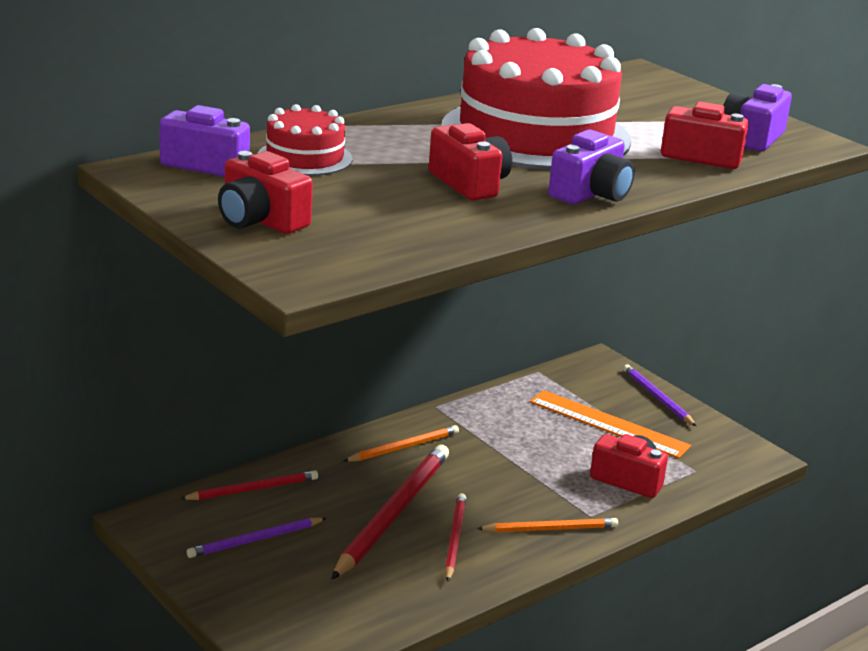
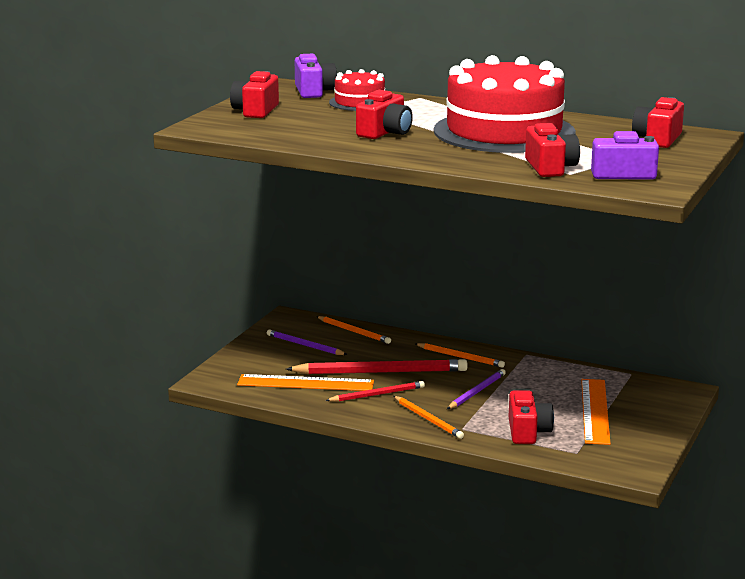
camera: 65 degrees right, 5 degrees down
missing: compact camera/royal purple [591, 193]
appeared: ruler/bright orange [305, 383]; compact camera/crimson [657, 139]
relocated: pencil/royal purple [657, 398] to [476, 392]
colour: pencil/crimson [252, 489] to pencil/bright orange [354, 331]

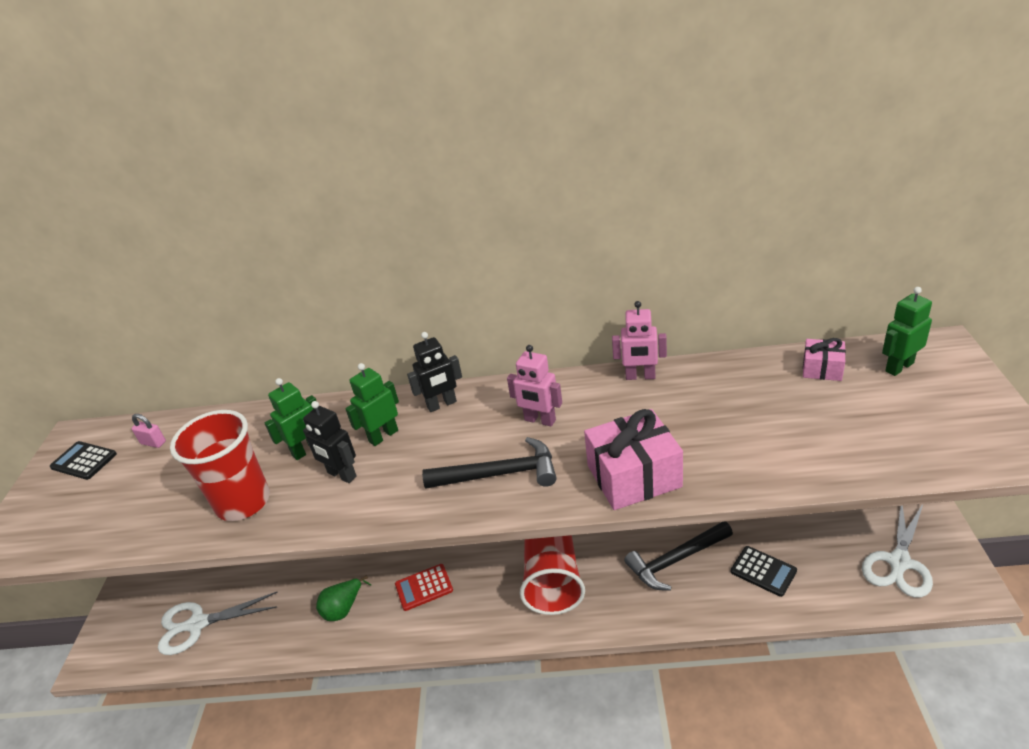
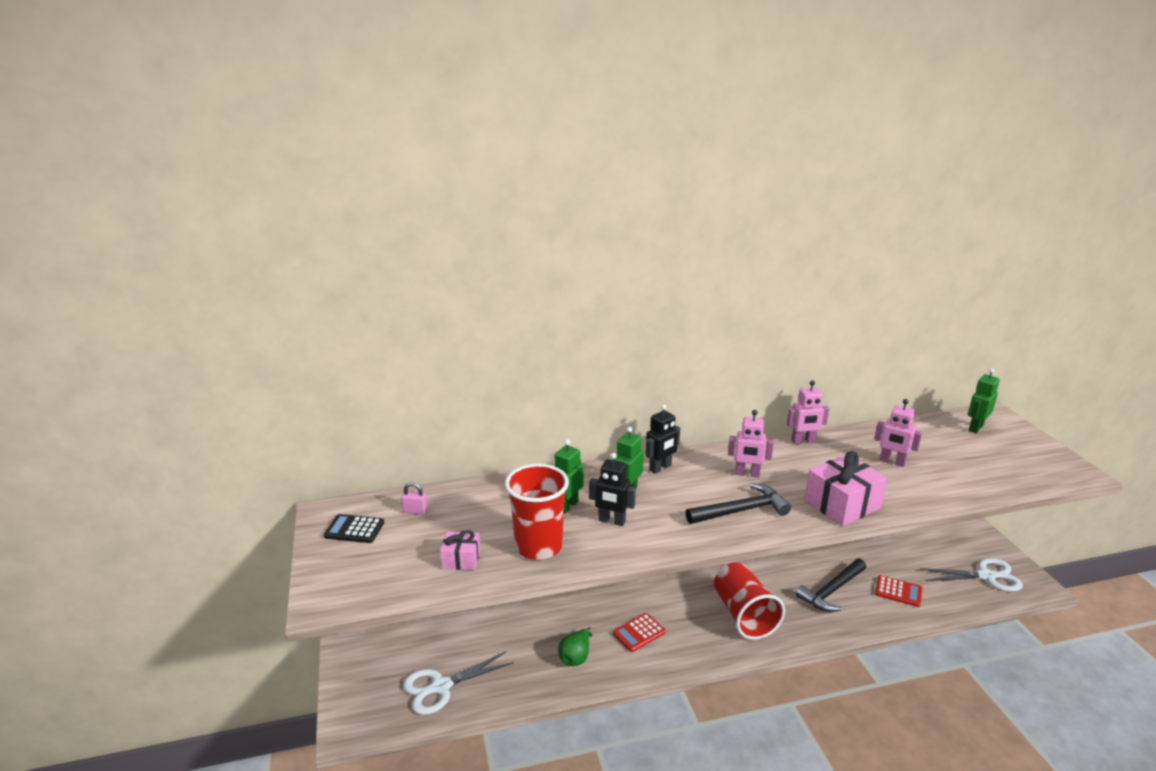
camera: 20 degrees left, 10 degrees down
appeared: robot/rosy [892, 462]
relocated: wrapped gift/rosy [822, 369] to [461, 559]
colour: calculator/jet-black [763, 571] to calculator/crimson [898, 591]
spun: scissors/snow-white [899, 563] = [986, 576] 105 degrees counterclockwise

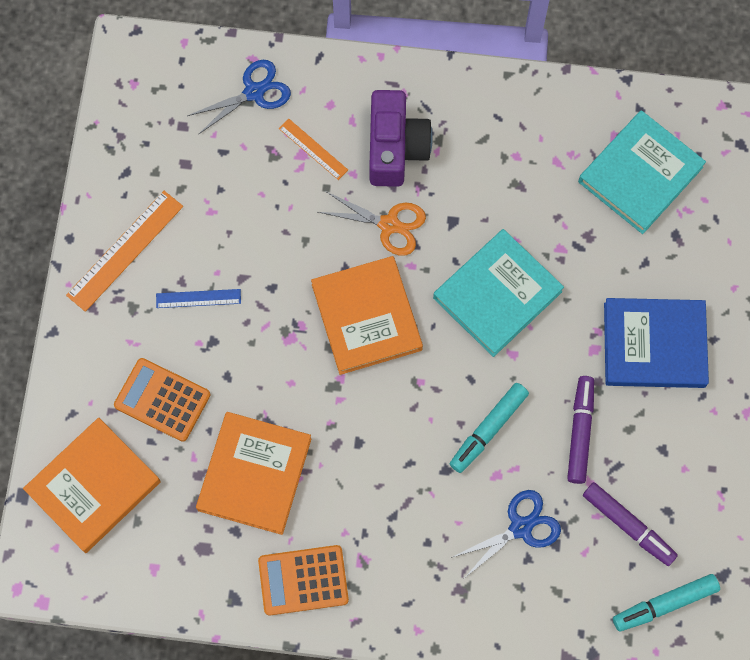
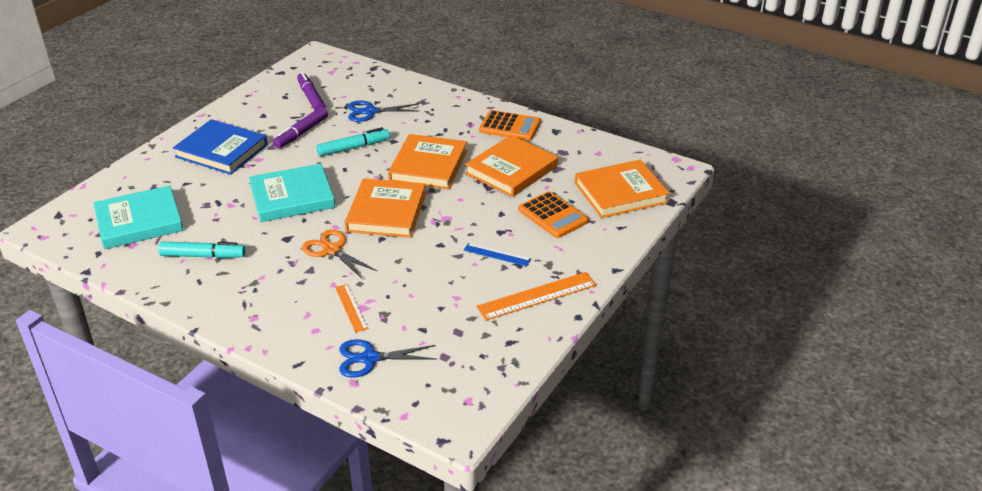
camera: 155 degrees left, 35 degrees down
missing: compact camera/royal purple [395, 148]
appeared: hardcover/bright orange [428, 166]
relocated: felt pen/teal [664, 604] to [203, 256]

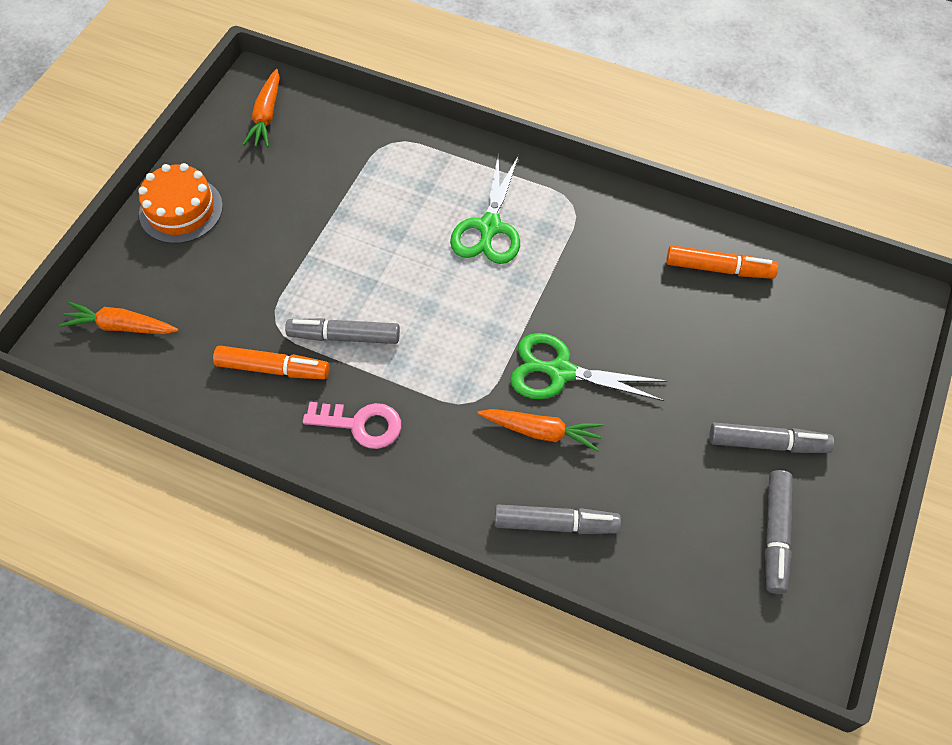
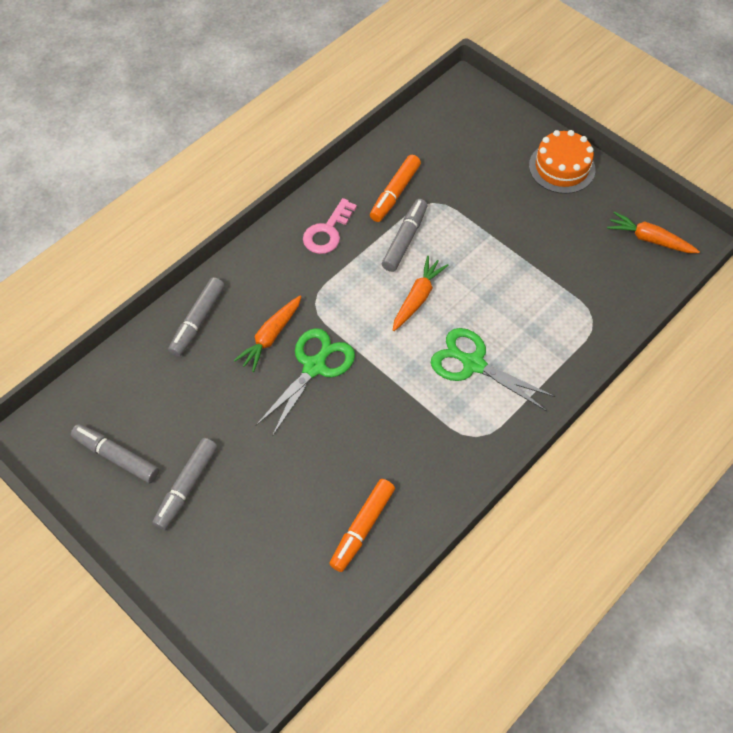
camera: 110 degrees right, 0 degrees up
relocated: root vegetable/bright orange [121, 326] to [417, 298]

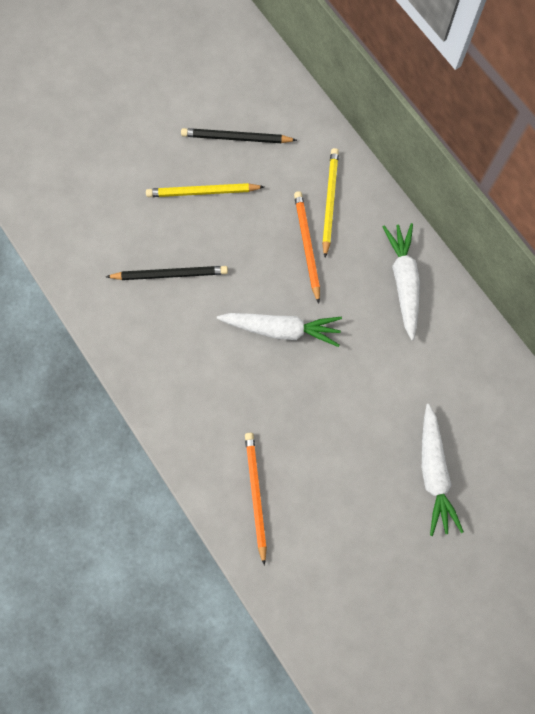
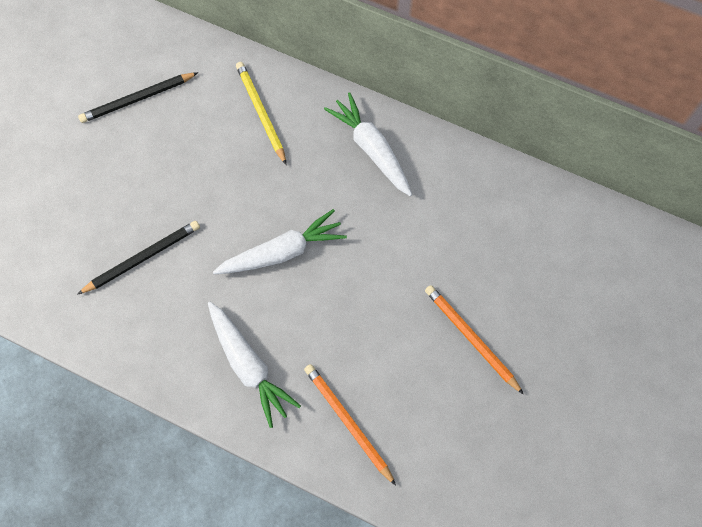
camera: 30 degrees left, 5 degrees down
missing: pencil/golden [202, 192]
relocated: root vegetable/snow-white [434, 473] to [249, 365]; pencil/bright orange [306, 246] to [470, 338]

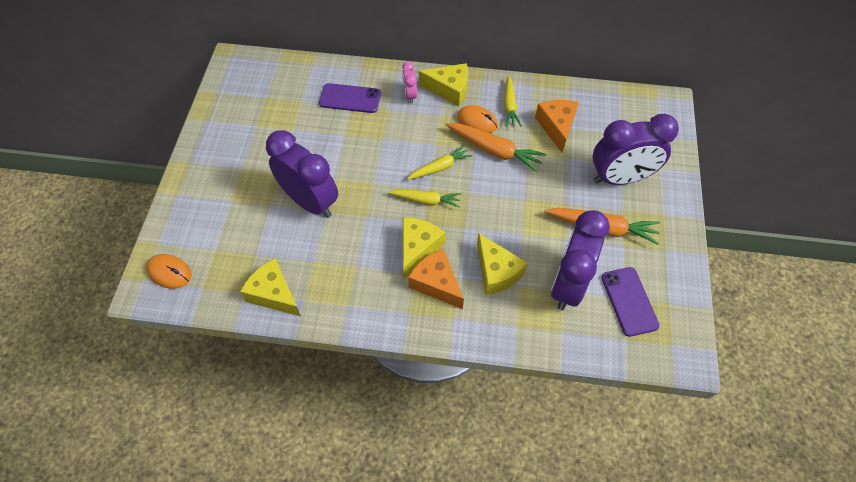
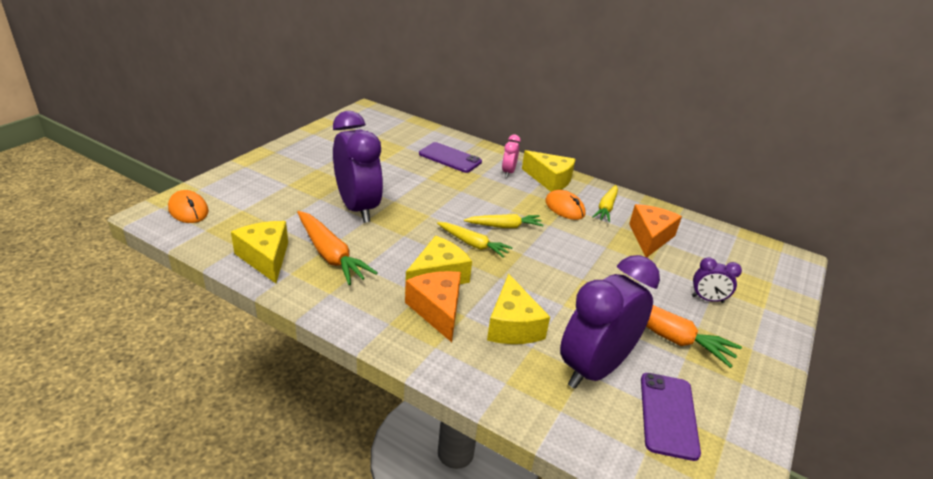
camera: 20 degrees right, 25 degrees down
relocated: root vegetable/bright orange [494, 150] to [330, 255]
size: bedside clock/royal purple [620, 178] = [707, 299] x0.45

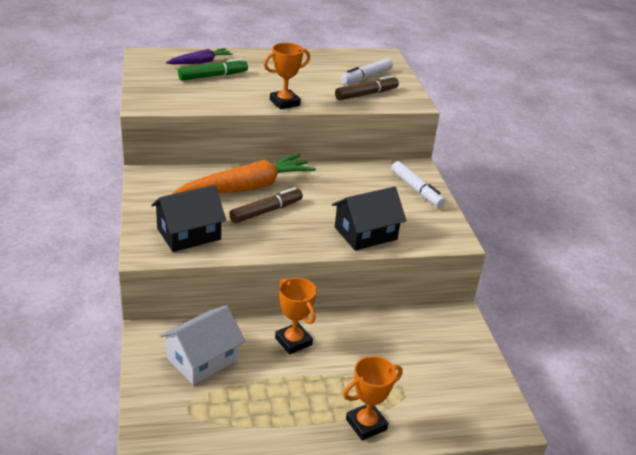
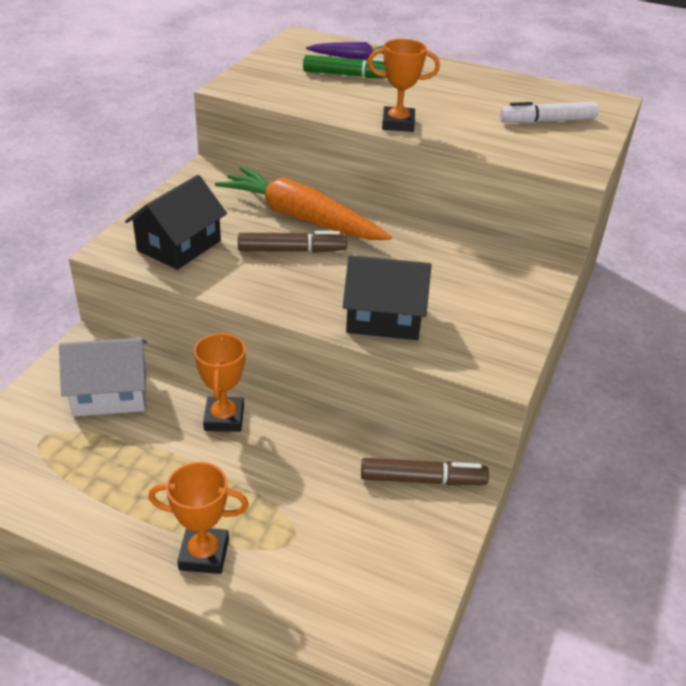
camera: 35 degrees right, 5 degrees up
missing: felt pen/snow-white [416, 190]
relocated: felt pen/russet [366, 94] to [422, 480]
spun: toy house/jet-black [188, 234] = [179, 245] 60 degrees counterclockwise; root vegetable/bright orange [247, 187] = [300, 218] 150 degrees counterclockwise

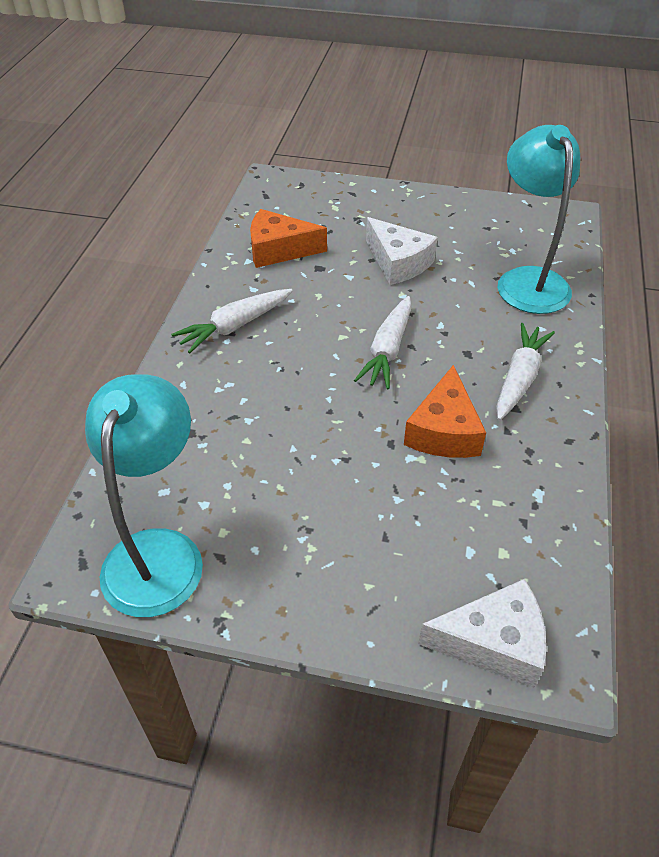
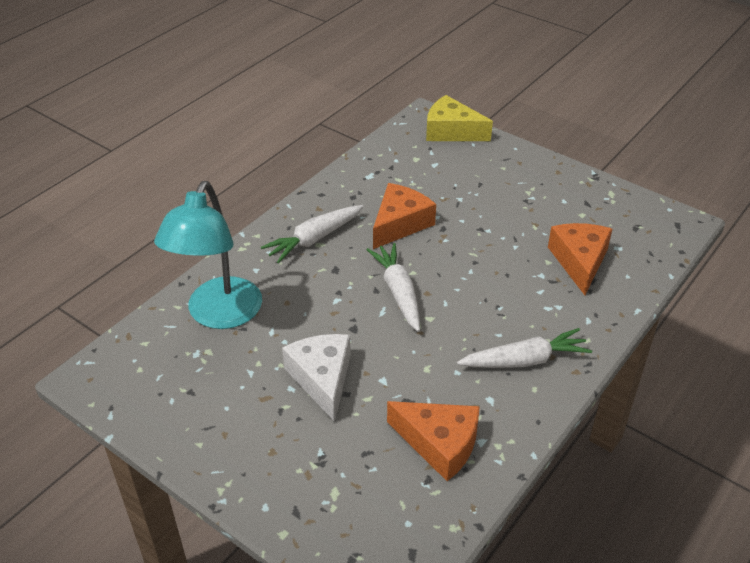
camera: 155 degrees left, 5 degrees down
missing: reading lamp/teal [158, 552]
appeared: cheese wedge/bright orange [579, 261]
colour: cheese wedge/snow-white [493, 642] to cheese wedge/golden [451, 131]
spun: root vegetable/snow-white [388, 350] = [398, 292] 60 degrees counterclockwise

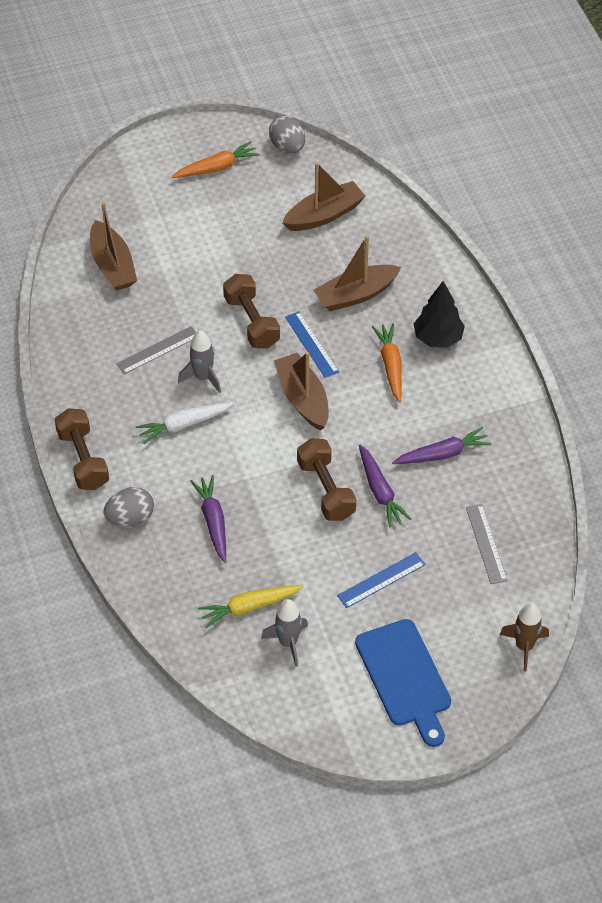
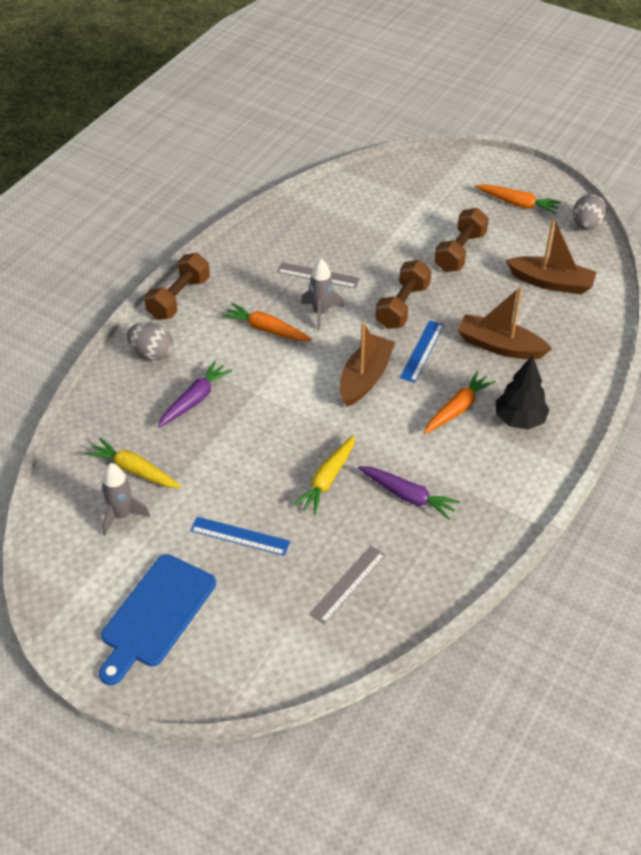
camera: 50 degrees right, 5 degrees down
missing: toy boat/russet [112, 265]; toy rocket/russet [524, 646]
relocated: dumbbell/russet [326, 490] to [460, 252]
colour: root vegetable/snow-white [184, 425] to root vegetable/bright orange [266, 329]; root vegetable/royal purple [380, 491] to root vegetable/golden [327, 480]

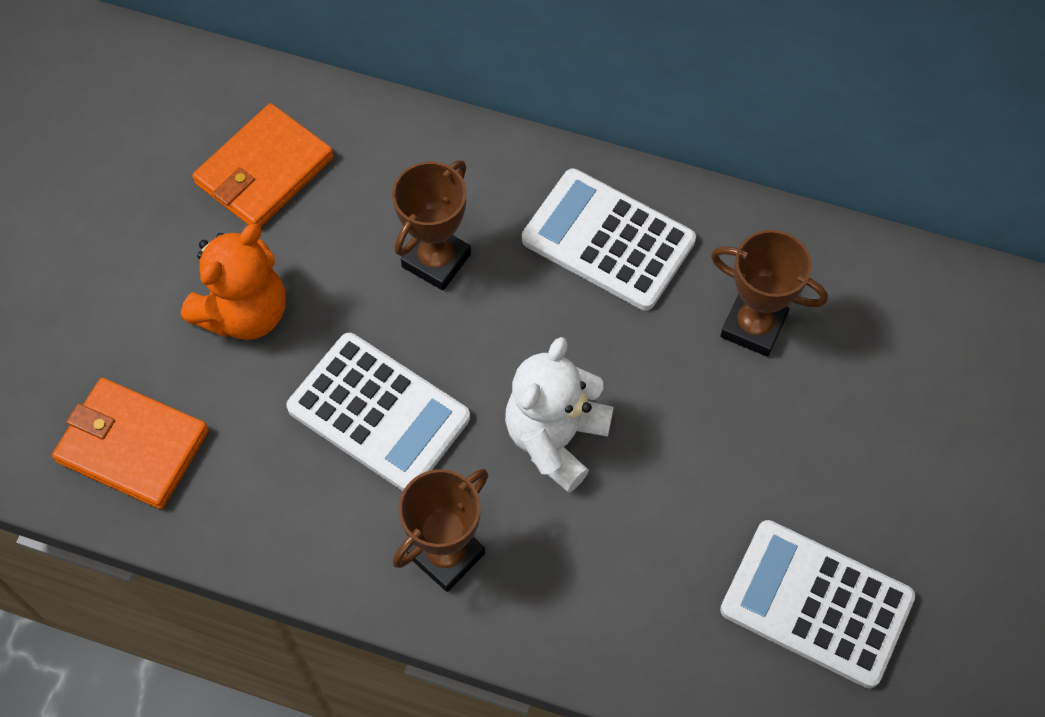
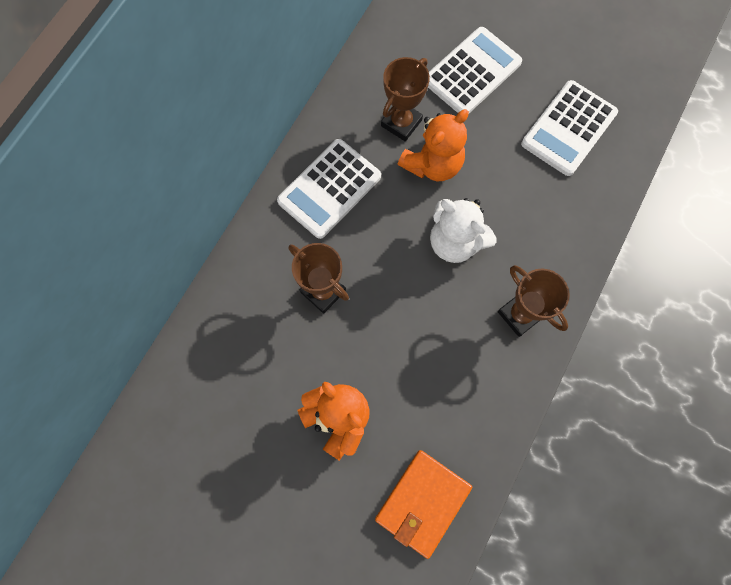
camera: 80 degrees left, 10 degrees up
missing: card wallet/bright orange [264, 171]
appeared: teddy bear/bright orange [432, 164]
relocated: calculator/snow-white [378, 413] to [472, 72]

